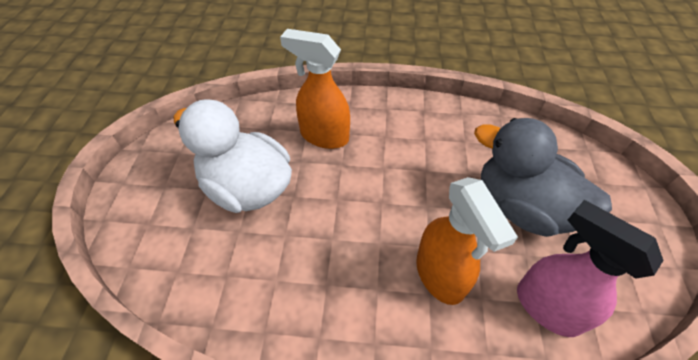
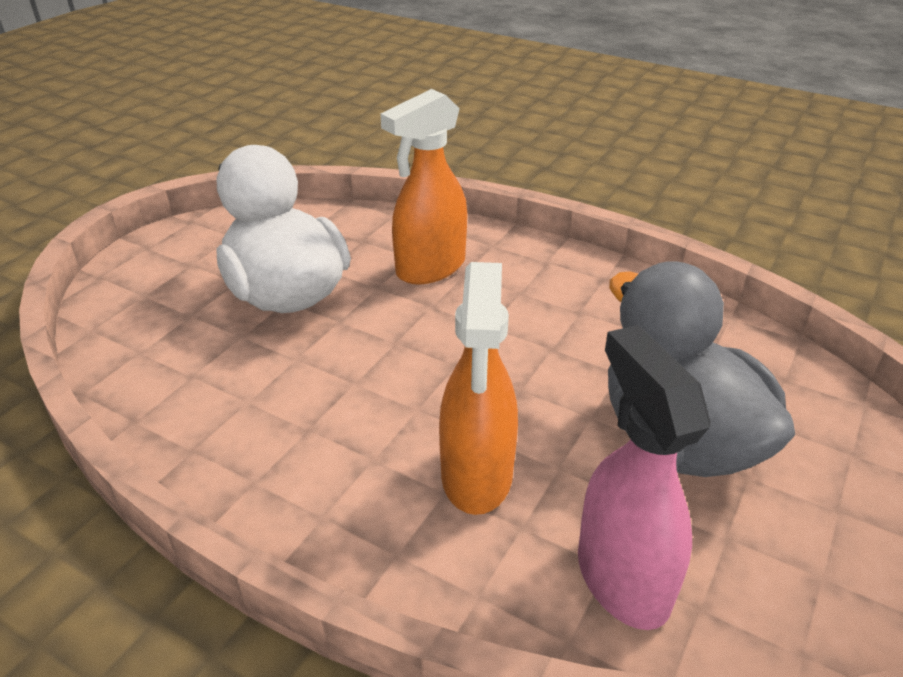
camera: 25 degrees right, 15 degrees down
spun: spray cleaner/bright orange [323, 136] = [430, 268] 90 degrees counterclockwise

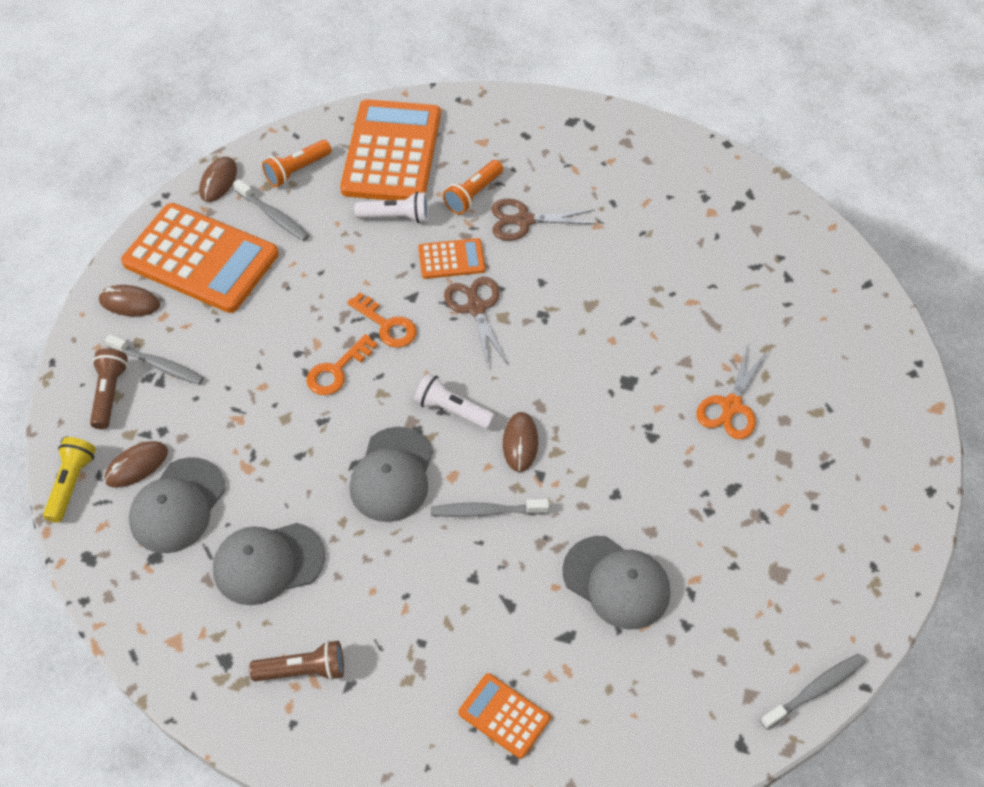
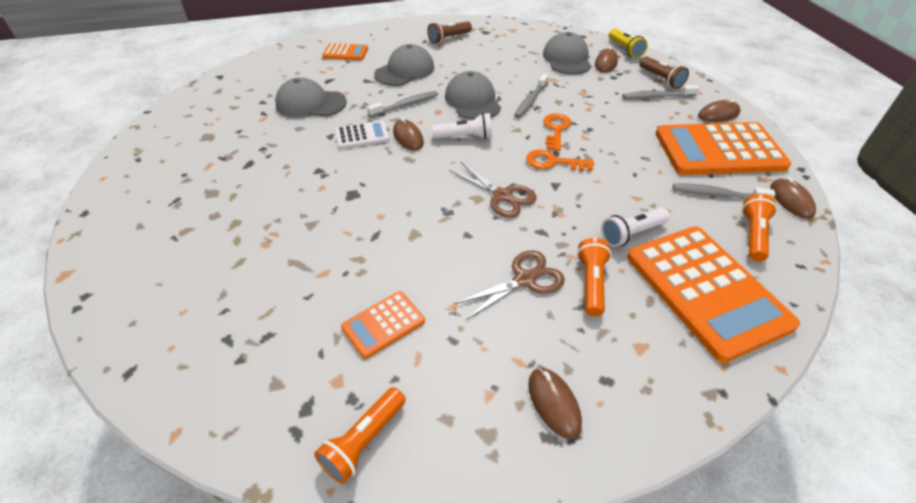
camera: 150 degrees right, 10 degrees down
missing: scissors/bright orange [731, 406]
appeared: torch/bright orange [363, 441]; calculator/snow-white [362, 135]; PC mouse/russet [554, 403]
relocated: calculator/bright orange [451, 259] to [383, 324]; peaked cap/ash-grey [268, 563] to [405, 71]; tooth brush/ash-grey [814, 690] to [530, 100]

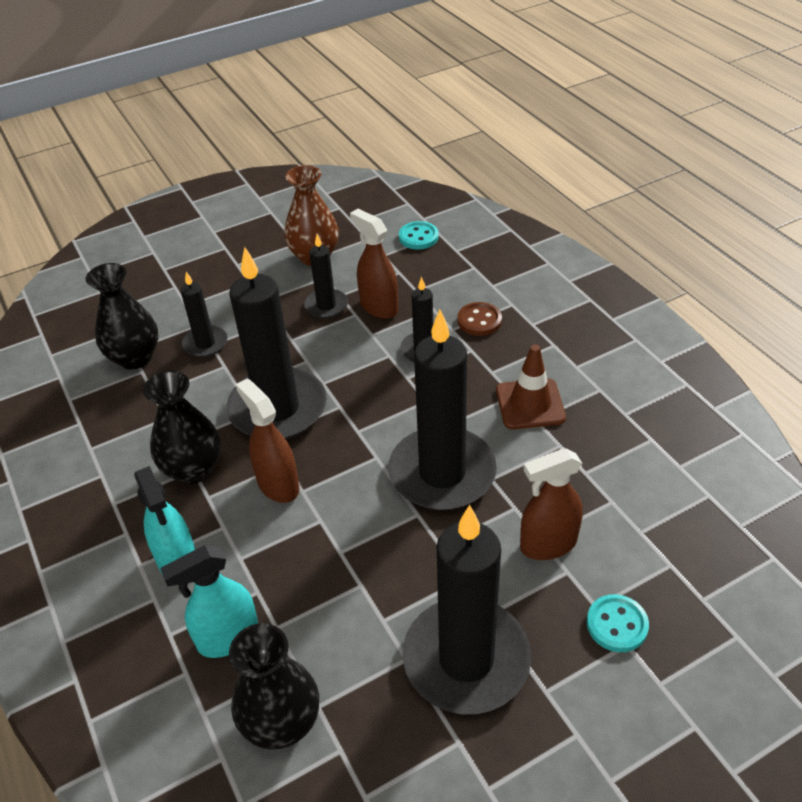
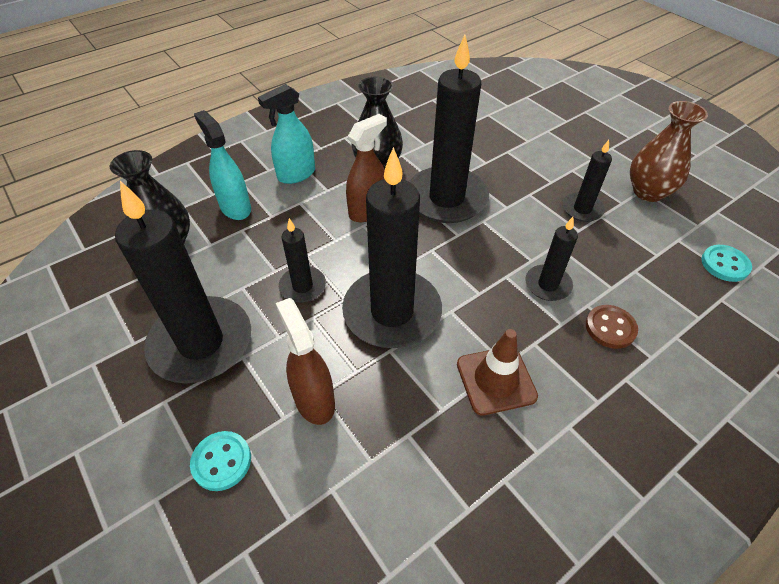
camera: 80 degrees right, 5 degrees up
missing: flower vase/jet-black [135, 358]; spray cleaner/russet [378, 307]
relocated: wax candle/jet-black [205, 343] to [302, 286]

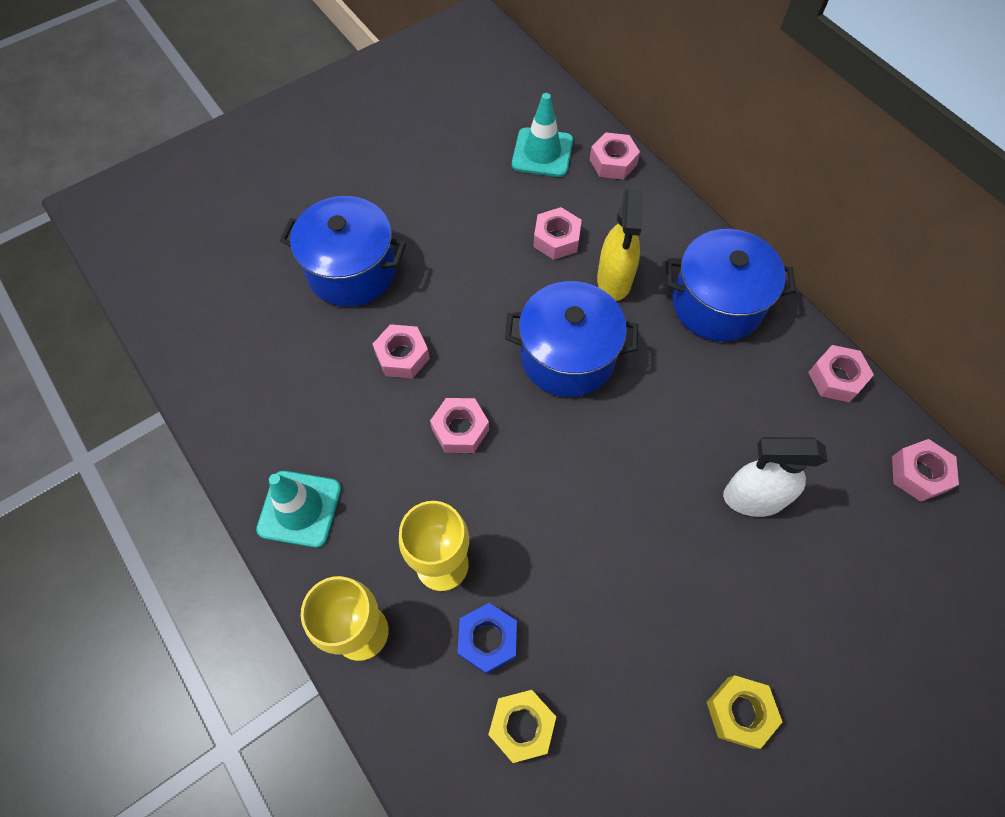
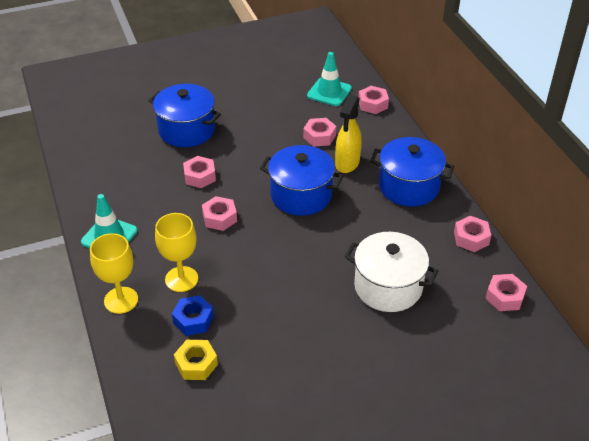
camera: 15 degrees right, 20 degrees down
missing: nut/golden [739, 712]
exchanged: spray cleaner/snow-white [752, 498] to cooking pot/snow-white [388, 287]

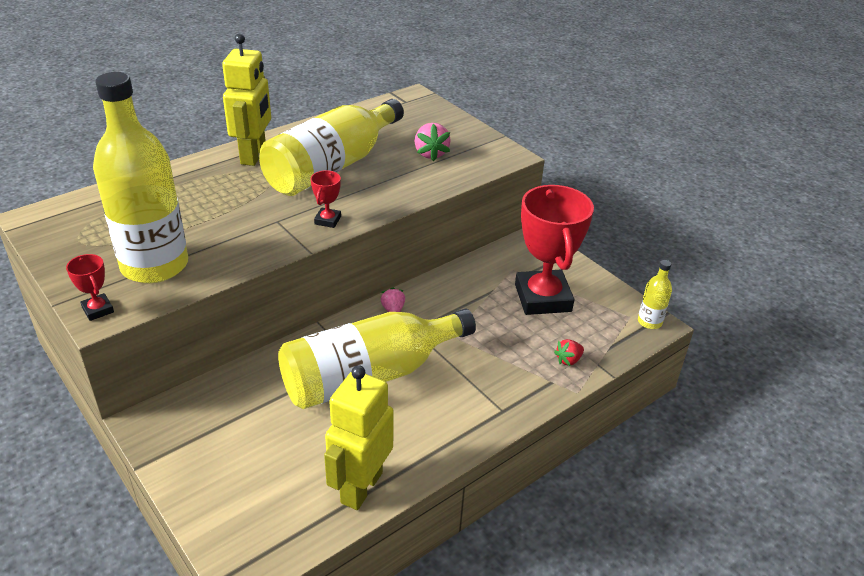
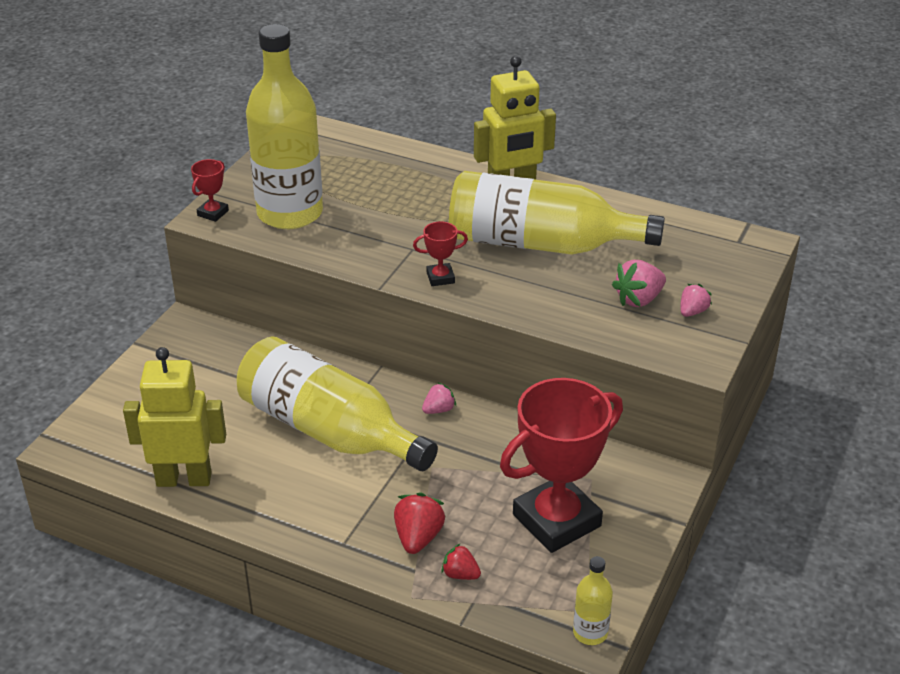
camera: 65 degrees right, 0 degrees up
appeared: strawberry/crimson [418, 537]; strawberry/rosy [692, 311]

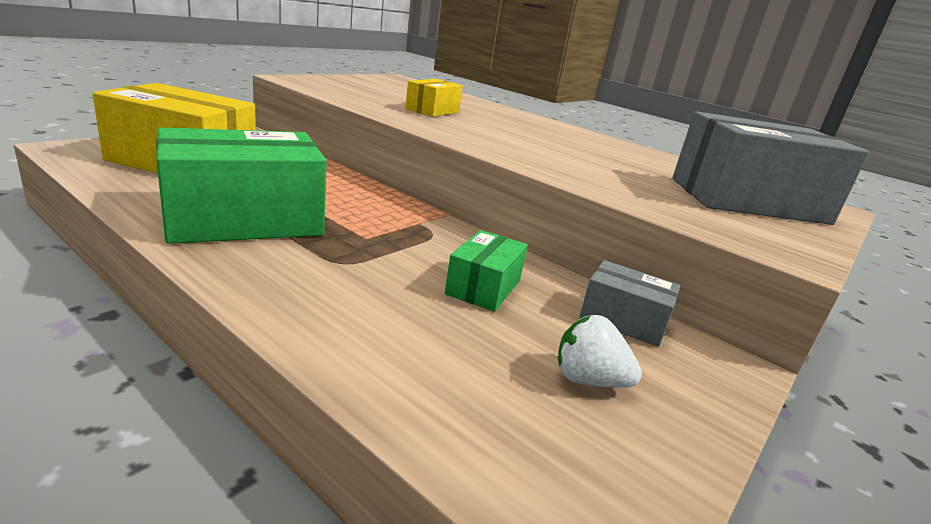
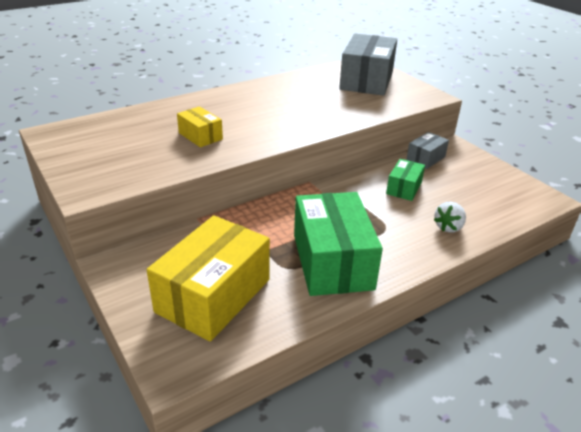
camera: 70 degrees left, 10 degrees up
relocated: strawberry/snow-white [588, 380] to [448, 227]
spun: parcel/green [483, 287] = [404, 188] 75 degrees clockwise

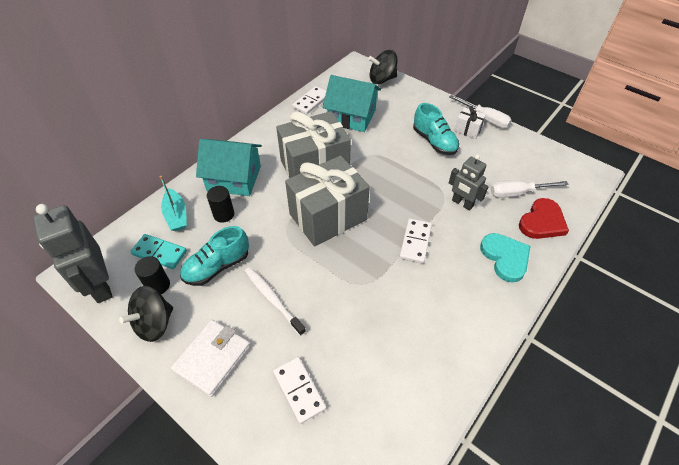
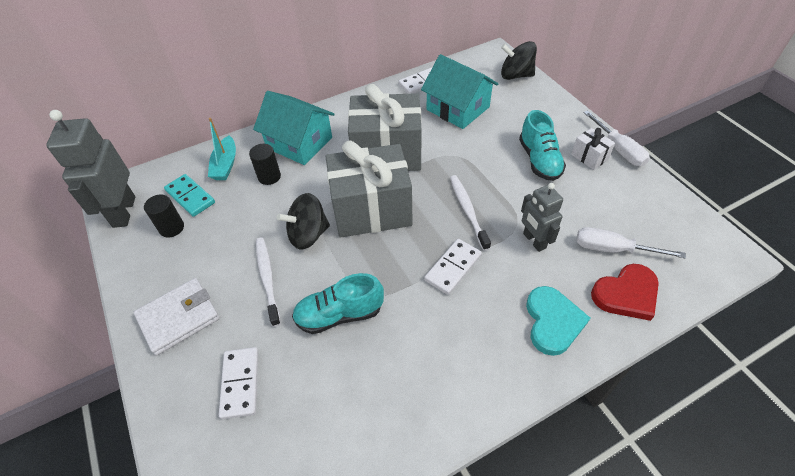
camera: 25 degrees right, 0 degrees up
appeared: tooth brush/snow-white [467, 210]
relocated: toy top/jet-black [154, 323] to [308, 235]; shoe/teal [217, 267] to [339, 315]

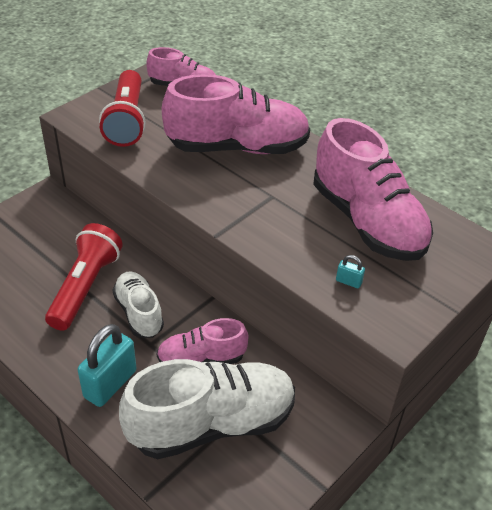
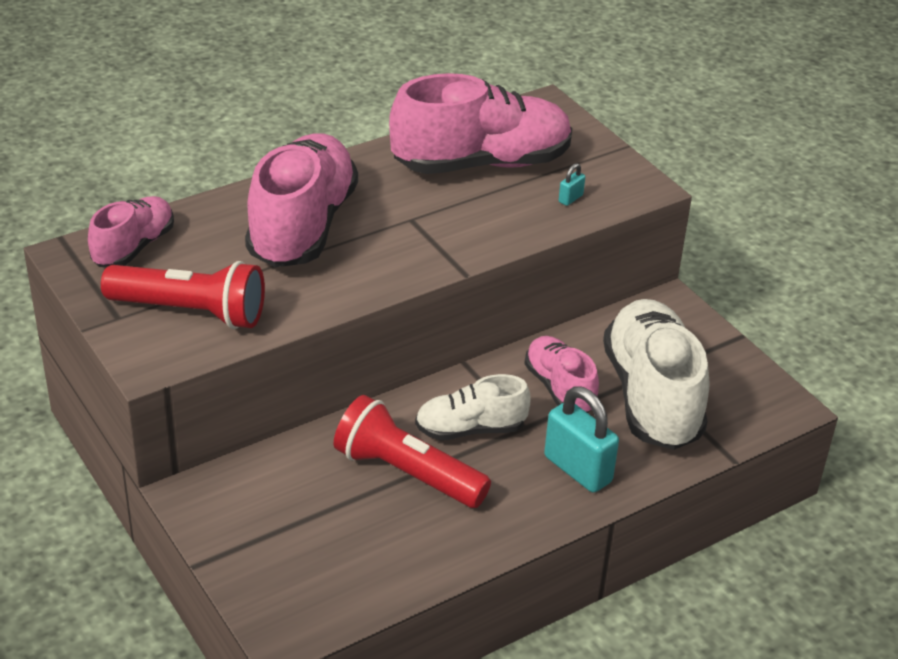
camera: 75 degrees left, 5 degrees down
spun: shoe/rosy [201, 359] = [559, 388] 150 degrees clockwise

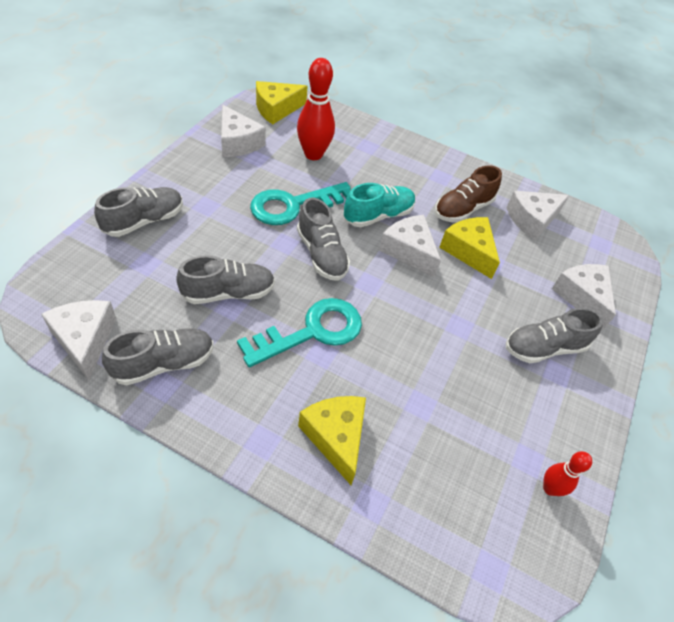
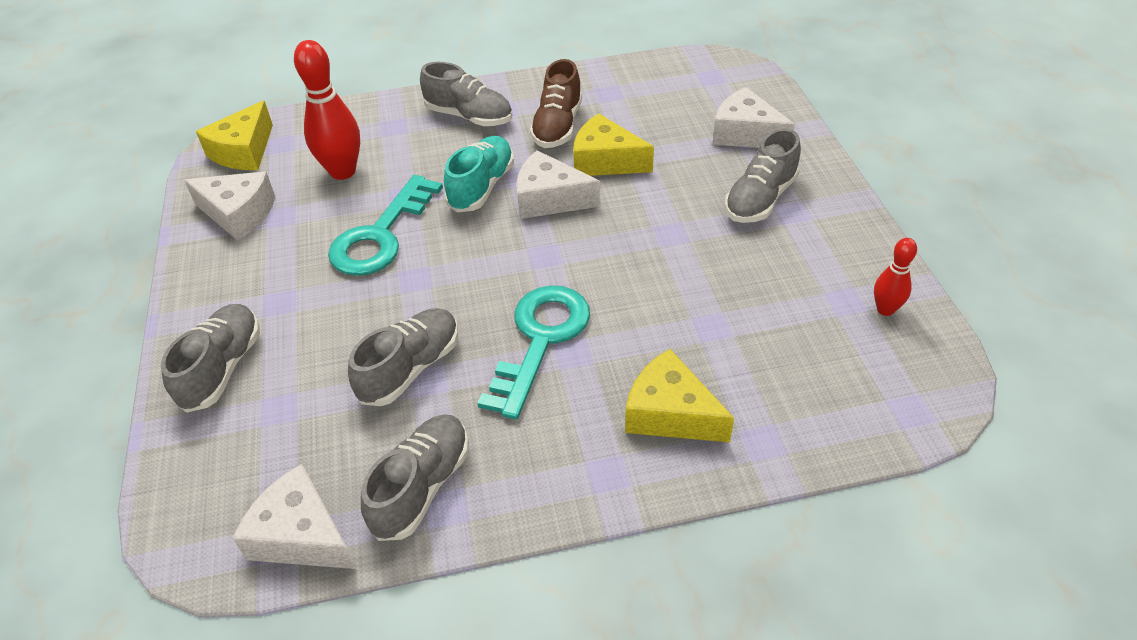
camera: 30 degrees left, 5 degrees down
missing: cheese wedge/snow-white [532, 220]
relocated: shoe/ash-grey [321, 254] to [469, 116]

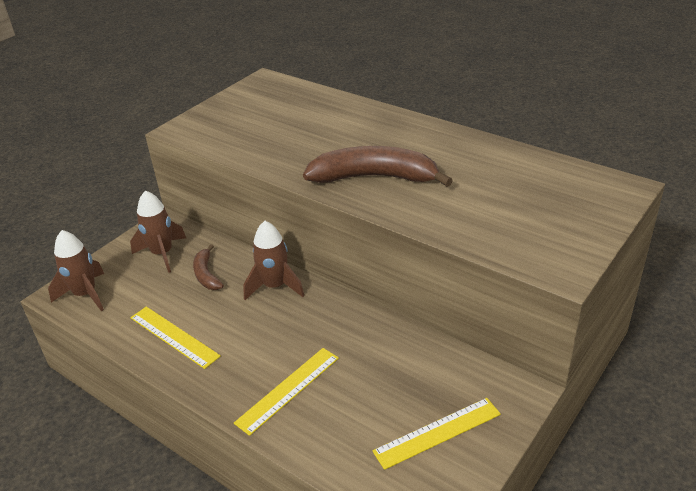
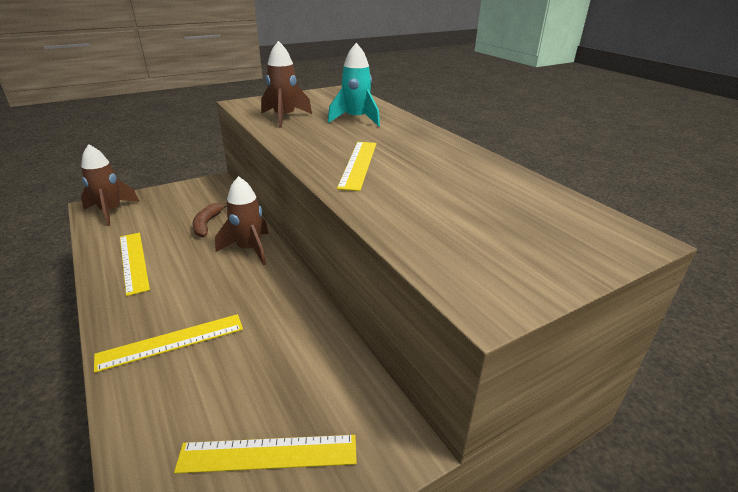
camera: 20 degrees right, 5 degrees down
appeared: toy rocket/teal [356, 119]
relocated: toy rocket/russet [162, 254] to [285, 117]
exchanged: banana/russet [374, 177] to ruler/golden [358, 164]

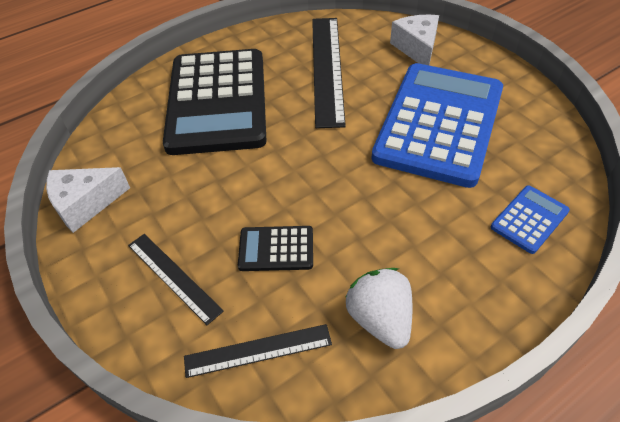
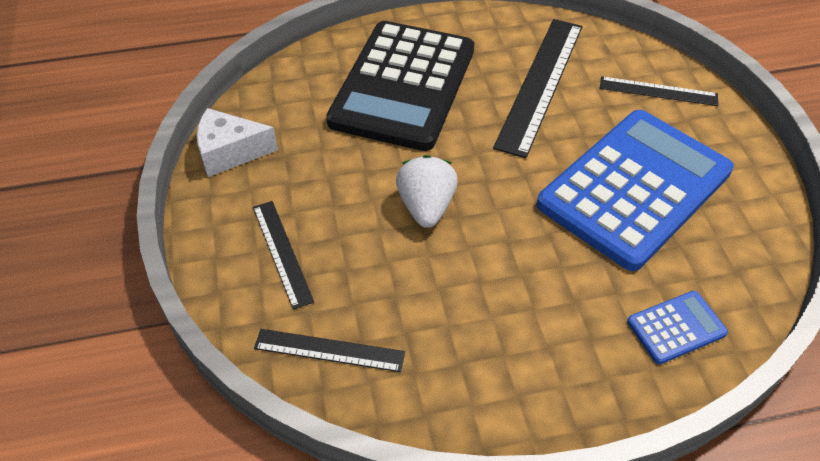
camera: 20 degrees right, 0 degrees up
missing: calculator/jet-black [276, 249]
relocated: strawberry/snow-white [380, 319] to [426, 207]
exchanged: cheese wedge/snow-white [417, 48] to ruler/jet-black [658, 91]

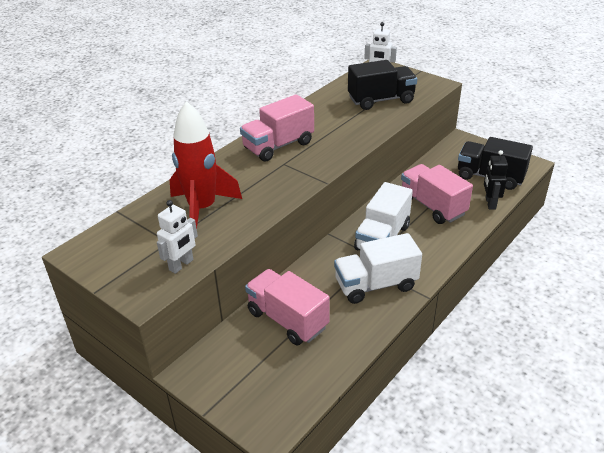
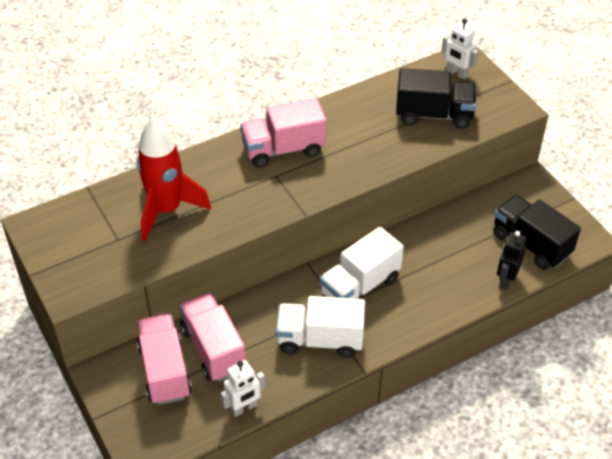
camera: 20 degrees right, 10 degrees up
relocated: lorry/rosy [432, 206] to [164, 370]; robot/snow-white [181, 265] to [244, 408]

